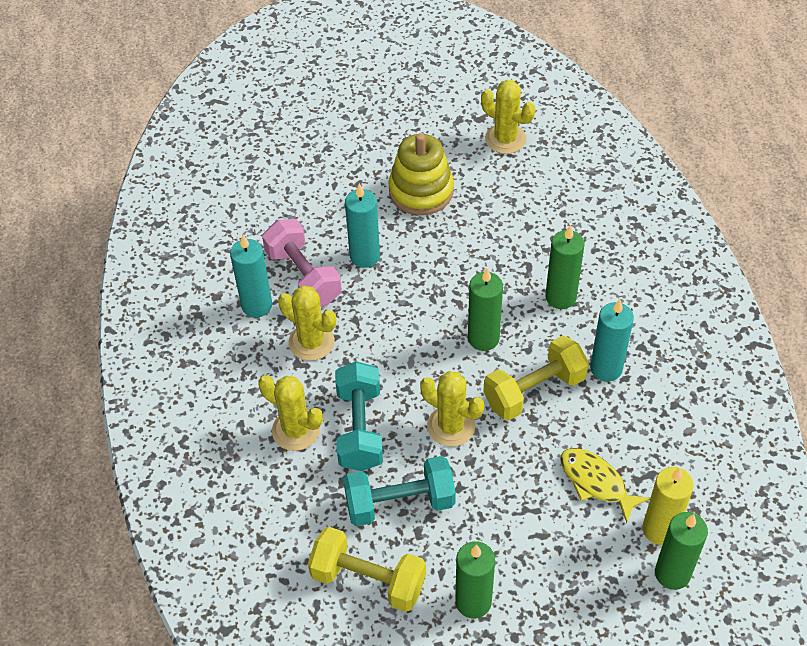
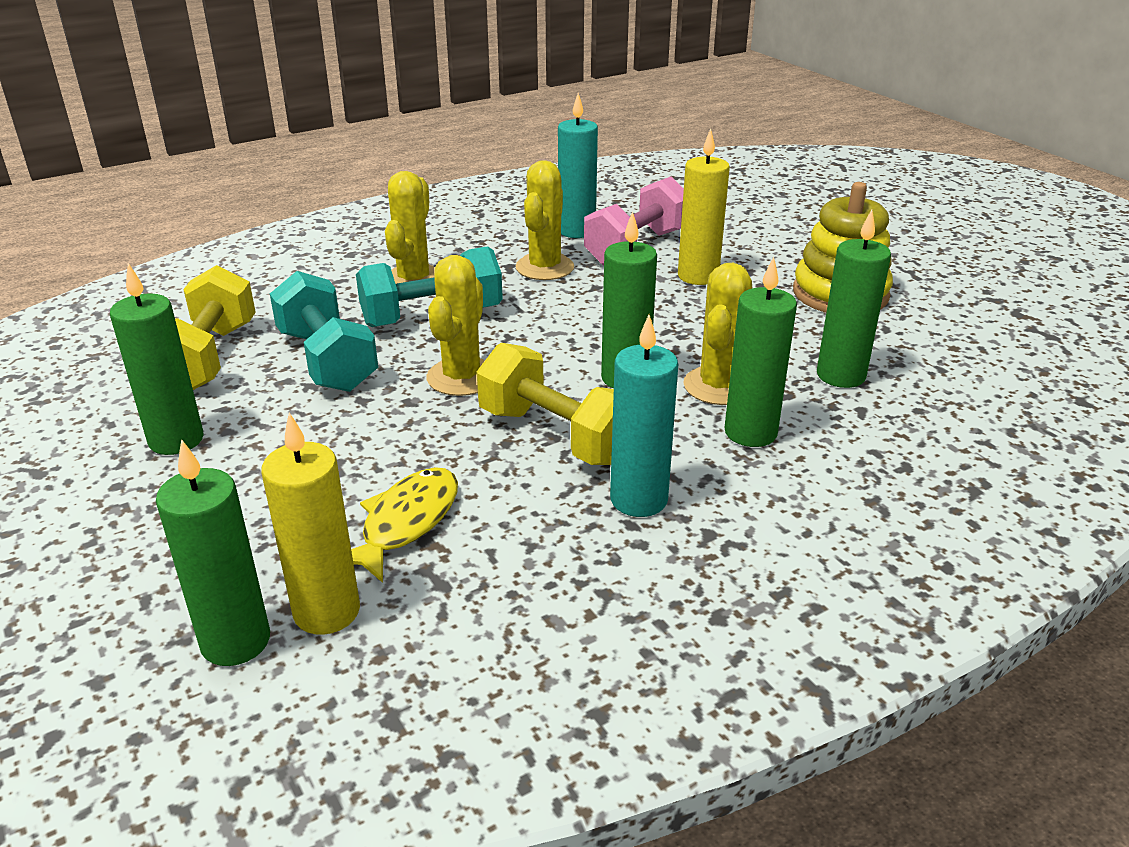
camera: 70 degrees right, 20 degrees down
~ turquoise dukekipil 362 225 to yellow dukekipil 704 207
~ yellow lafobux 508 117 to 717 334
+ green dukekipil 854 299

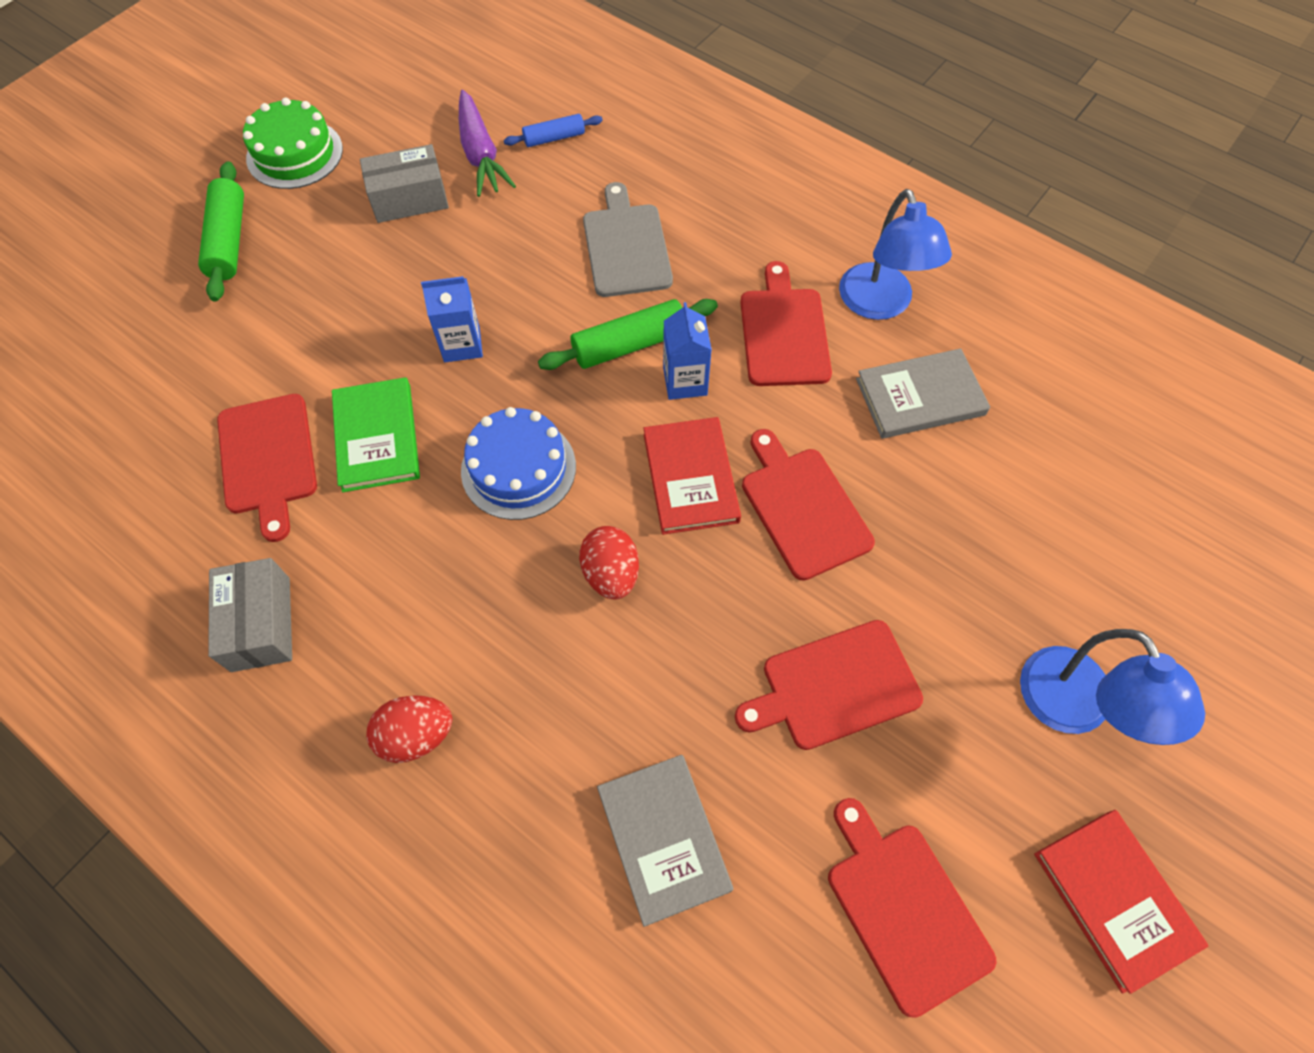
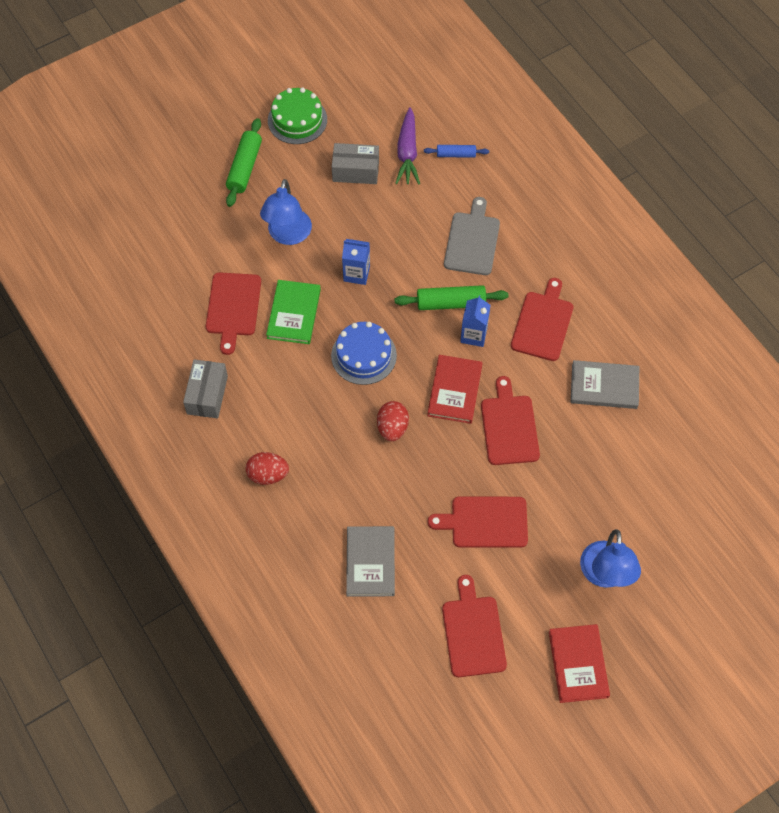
camera: 20 degrees right, 0 degrees up
~ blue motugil 895 254 to 286 212

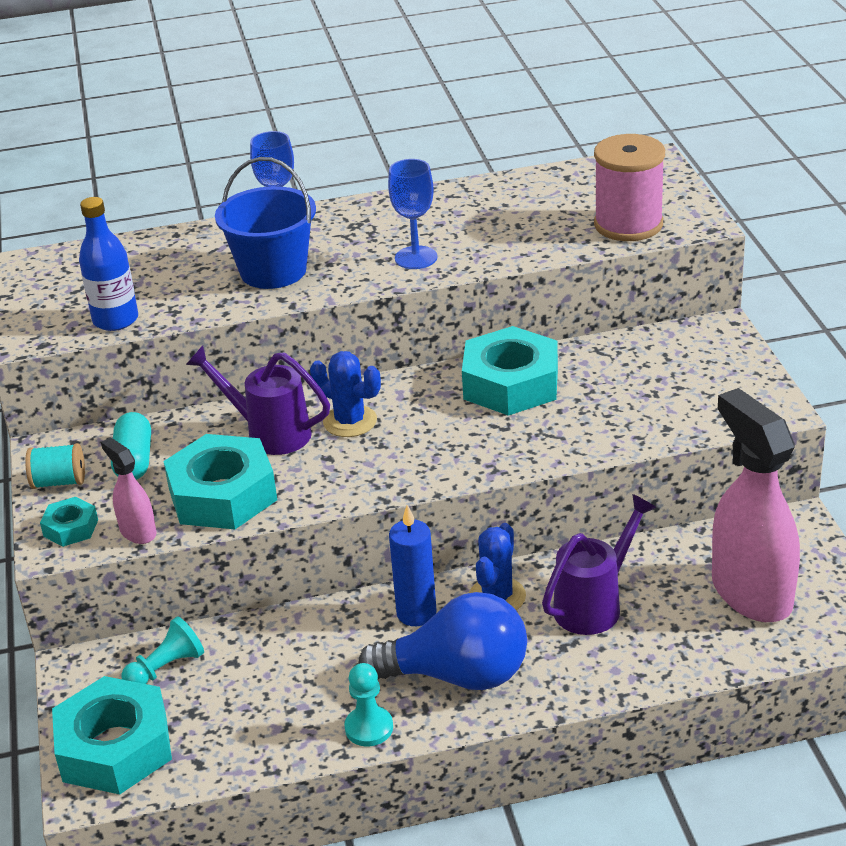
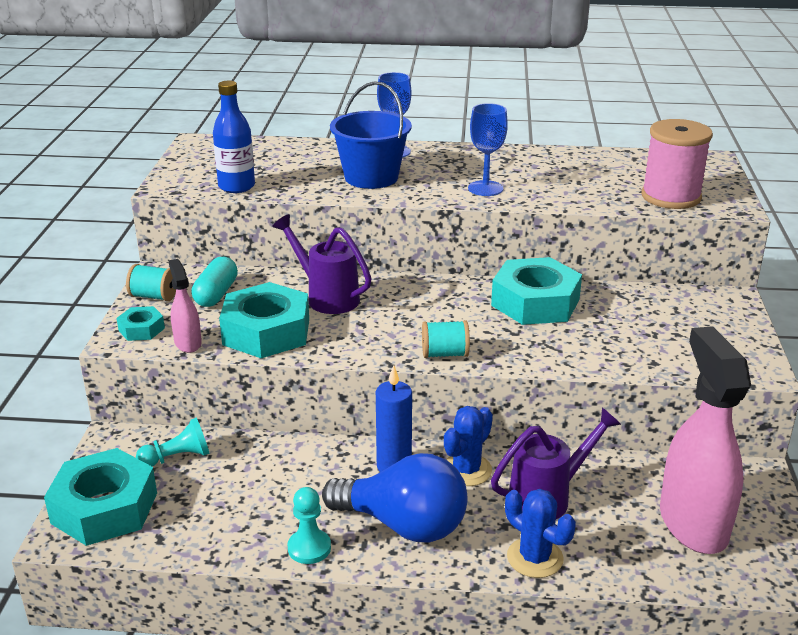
camera: 15 degrees right, 5 degrees down
~ blue lafobux 345 394 to 540 533
+ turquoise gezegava 446 339

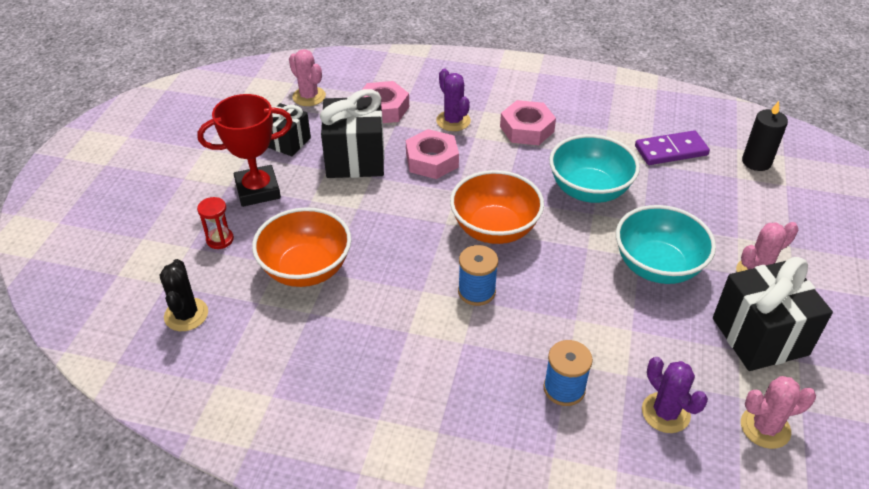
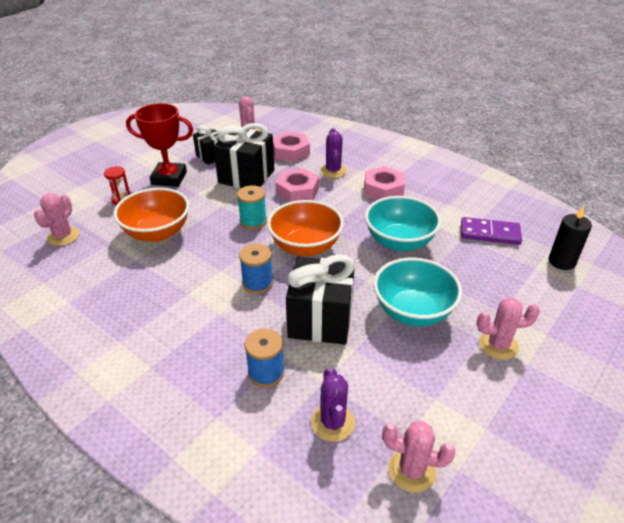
camera: 25 degrees right, 5 degrees down
~ black lafobux 184 295 to pink lafobux 56 219
~ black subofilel 773 314 to 320 299
+ turquoise gezegava 252 207

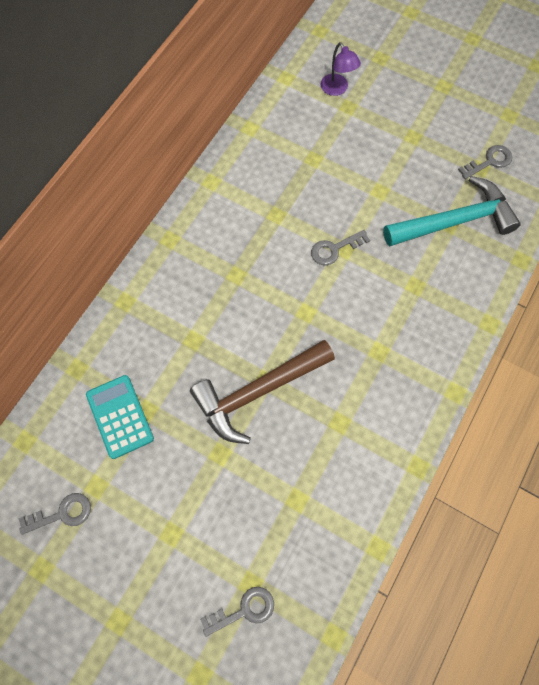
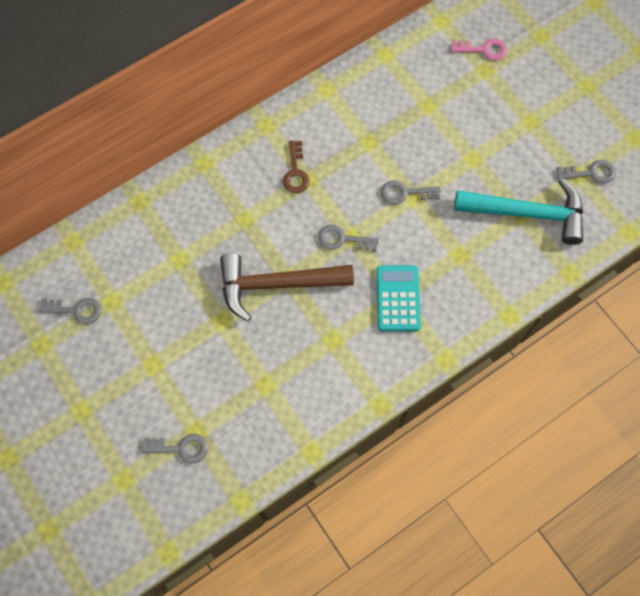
camera: 25 degrees right, 0 degrees up
~ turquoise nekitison 120 417 to 398 298
~ purple motugil 340 69 to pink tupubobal 479 49
+ brown tupubobal 296 166
+ grey tupubobal 348 238

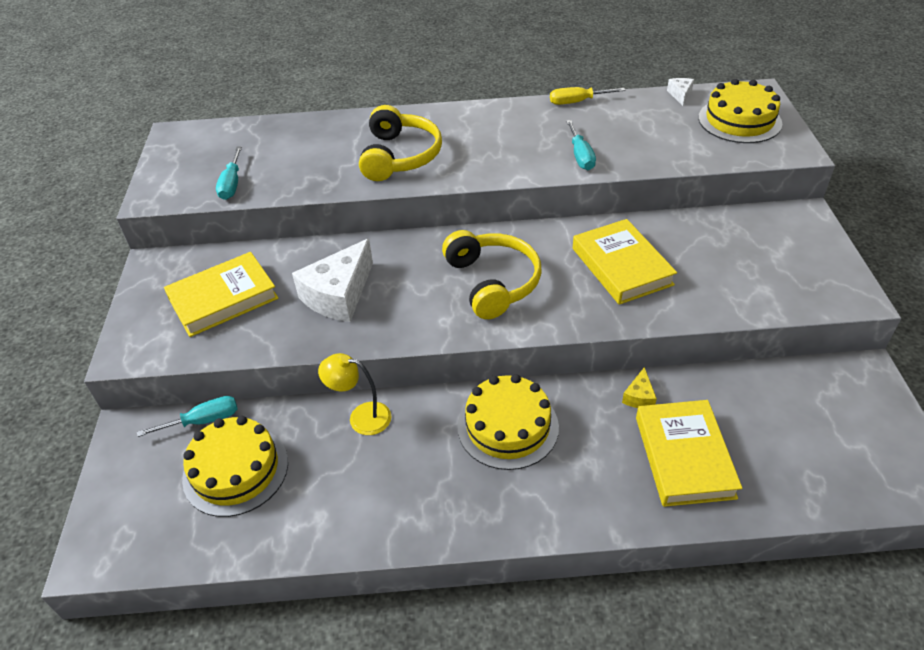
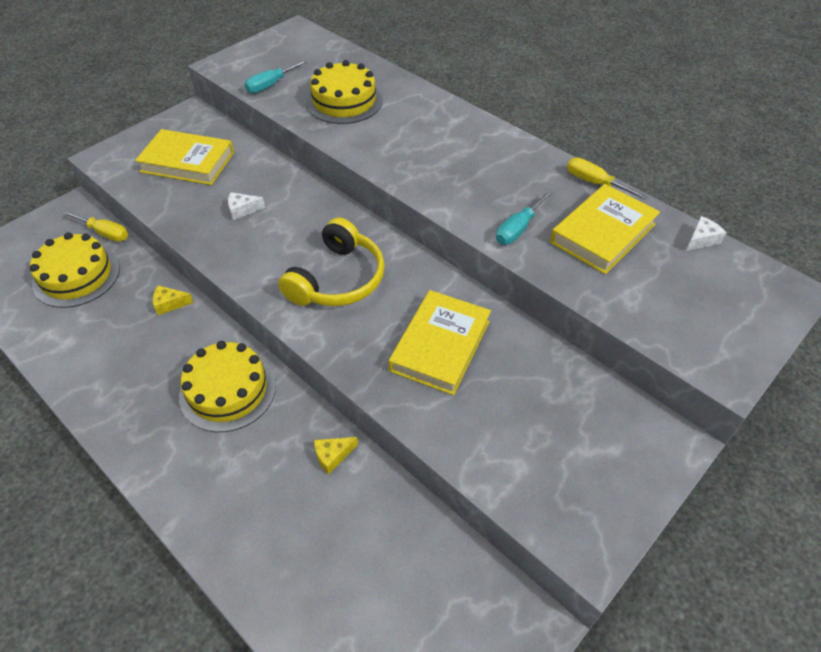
camera: 45 degrees right, 5 degrees up
~ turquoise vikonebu 187 416 to yellow vikonebu 95 226
~ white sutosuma 332 280 = 246 206 x0.45
~ yellow motugil 355 394 to yellow sutosuma 173 300
- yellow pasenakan 400 143
~ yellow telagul 689 453 to 605 229
~ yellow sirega 740 111 to 344 92

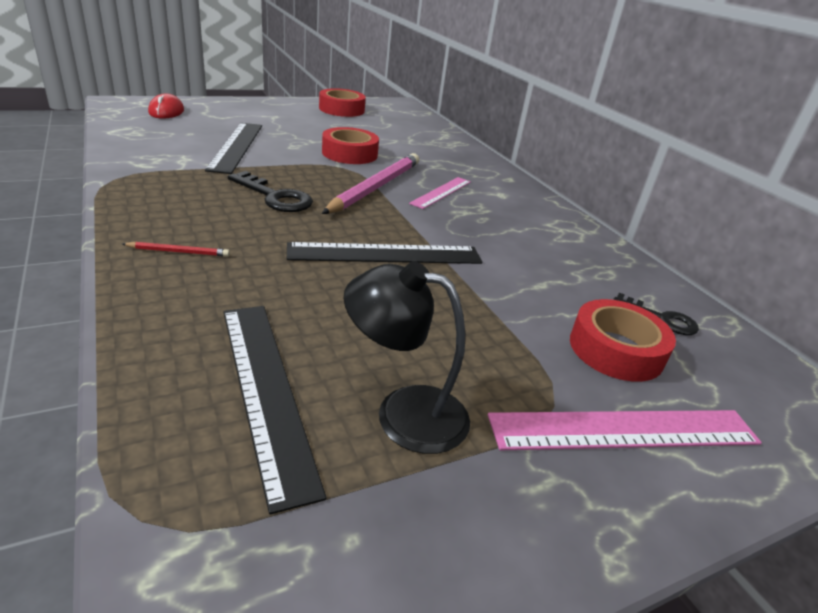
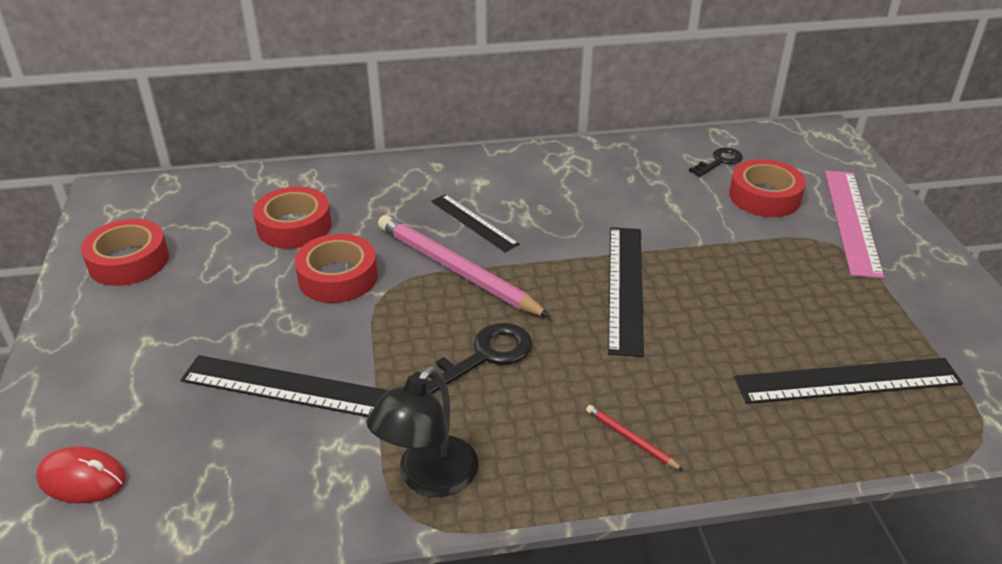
camera: 70 degrees left, 5 degrees up
~ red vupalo 176 249 = 635 438 60 degrees counterclockwise
~ black motugil 407 357 to 422 431
~ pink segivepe 440 193 to black segivepe 475 223
+ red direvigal 292 217

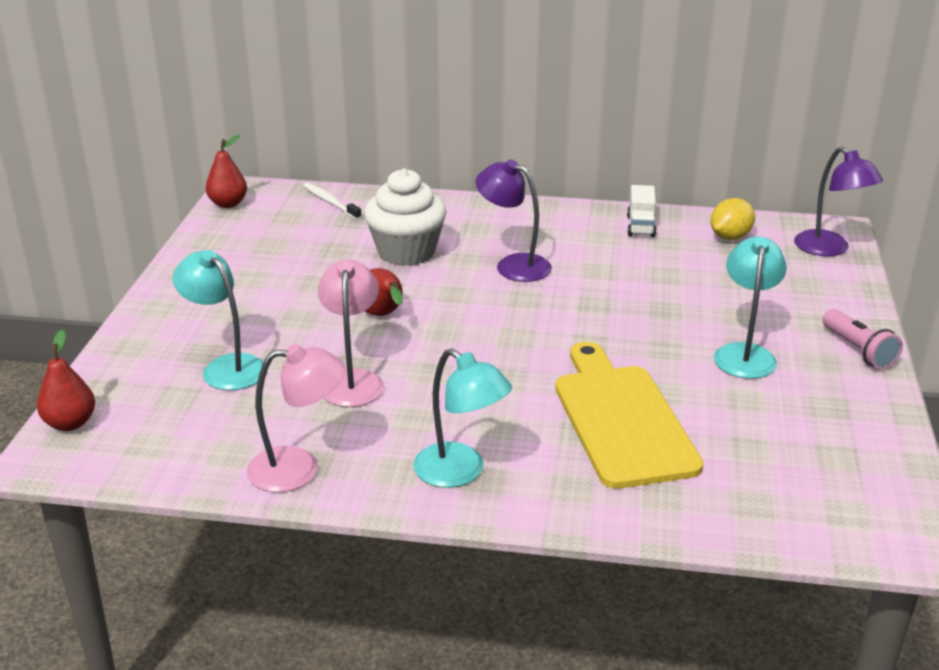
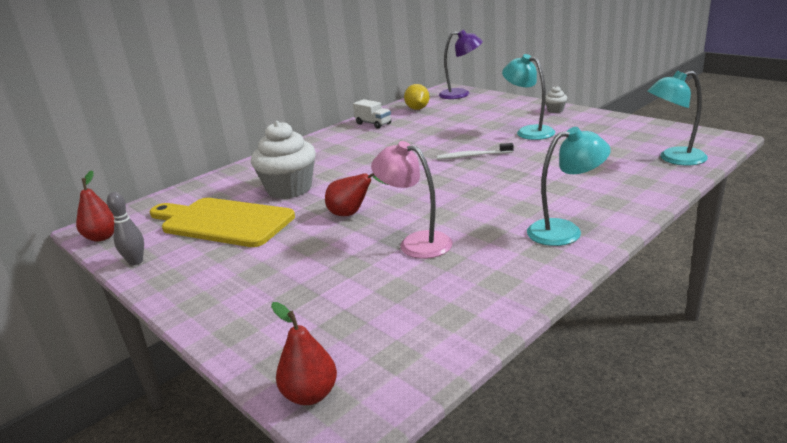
camera: 50 degrees left, 5 degrees down
~ turquoise motugil 218 320 to 678 118
- pink motugil 295 418
~ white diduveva 332 201 to 475 151
- purple motugil 513 220
~ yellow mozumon 629 415 to 222 222
~ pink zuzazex 863 339 to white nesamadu 556 99
+ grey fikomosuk 125 228

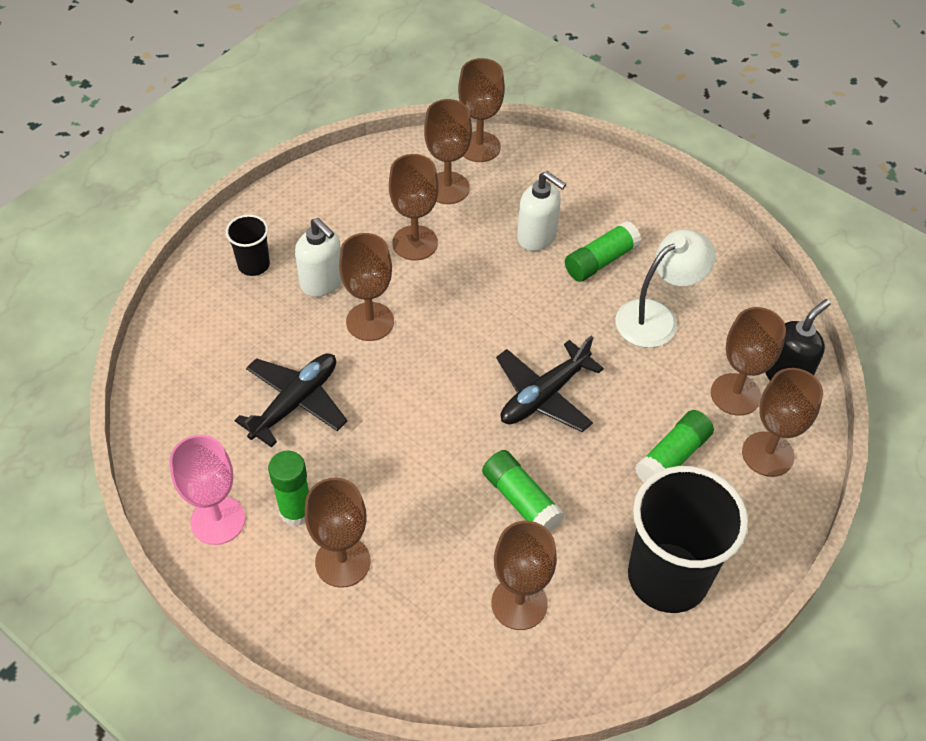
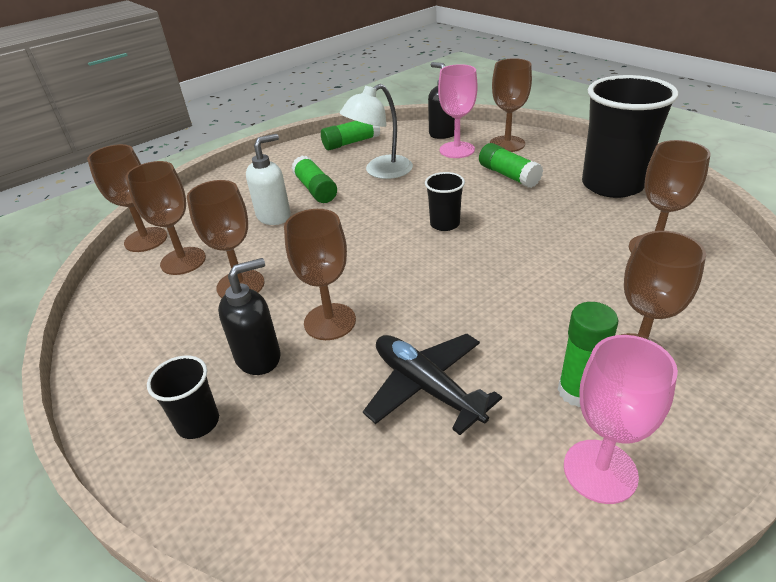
camera: 75 degrees left, 15 degrees down
~ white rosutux 318 257 to black rosutux 249 316
~ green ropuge 523 491 to 350 135
~ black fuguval 550 384 to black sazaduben 445 201
~ white motugil 665 288 = 376 131 105 degrees counterclockwise
~ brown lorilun 748 361 to pink lorilun 458 111

